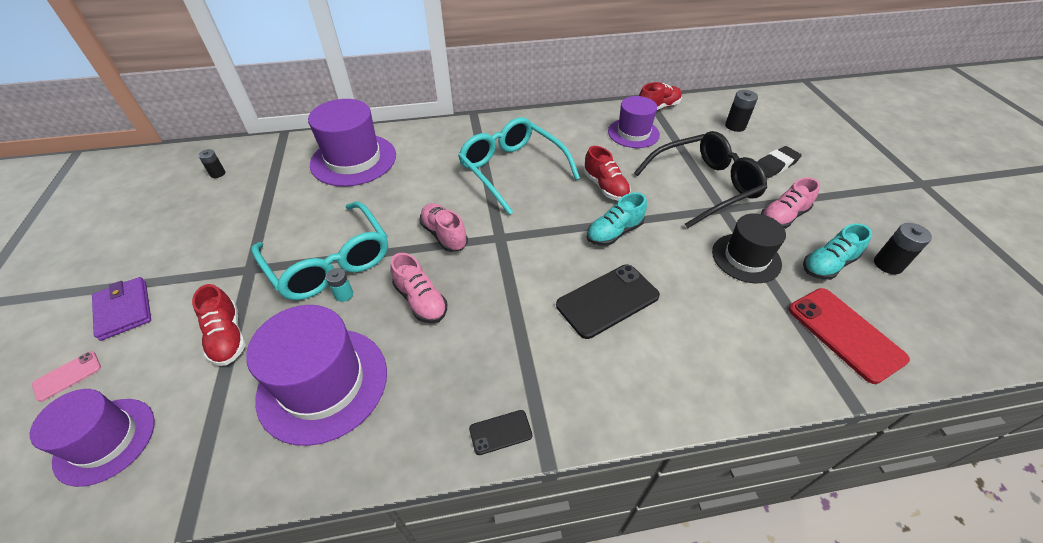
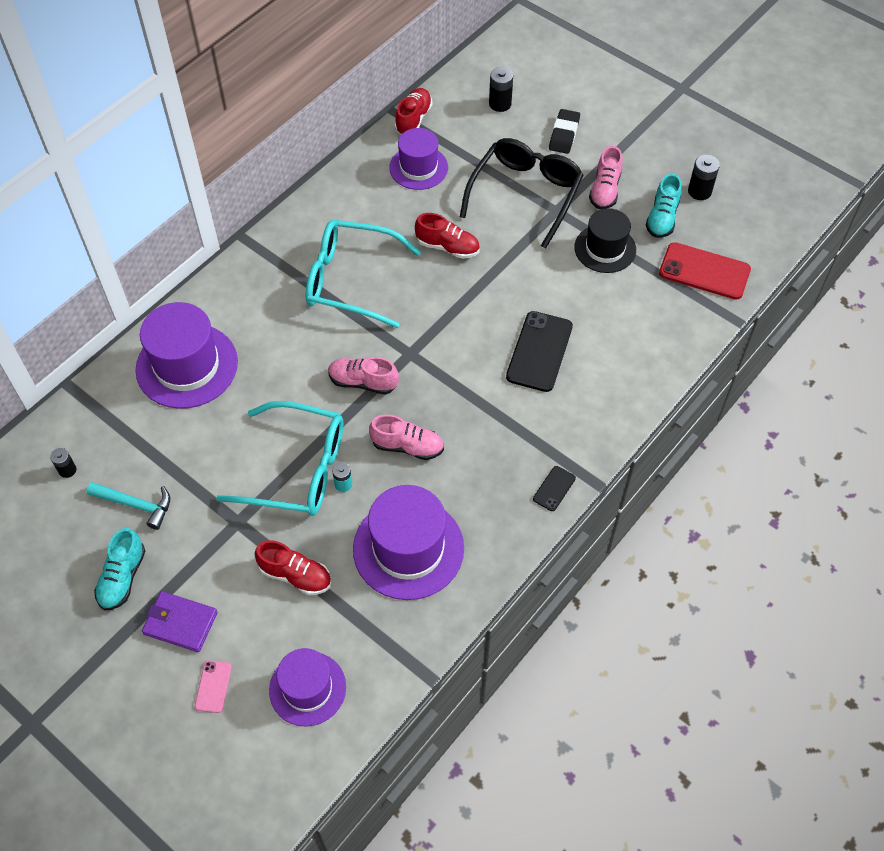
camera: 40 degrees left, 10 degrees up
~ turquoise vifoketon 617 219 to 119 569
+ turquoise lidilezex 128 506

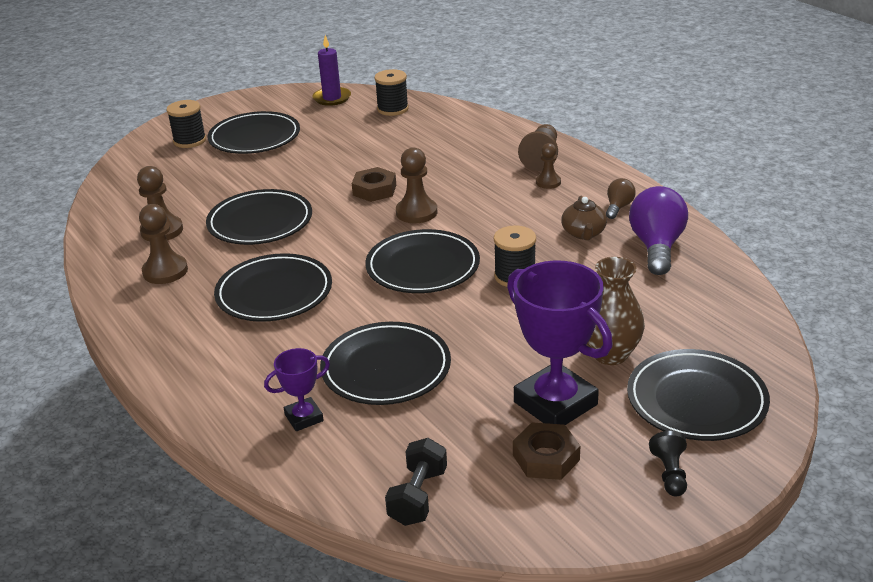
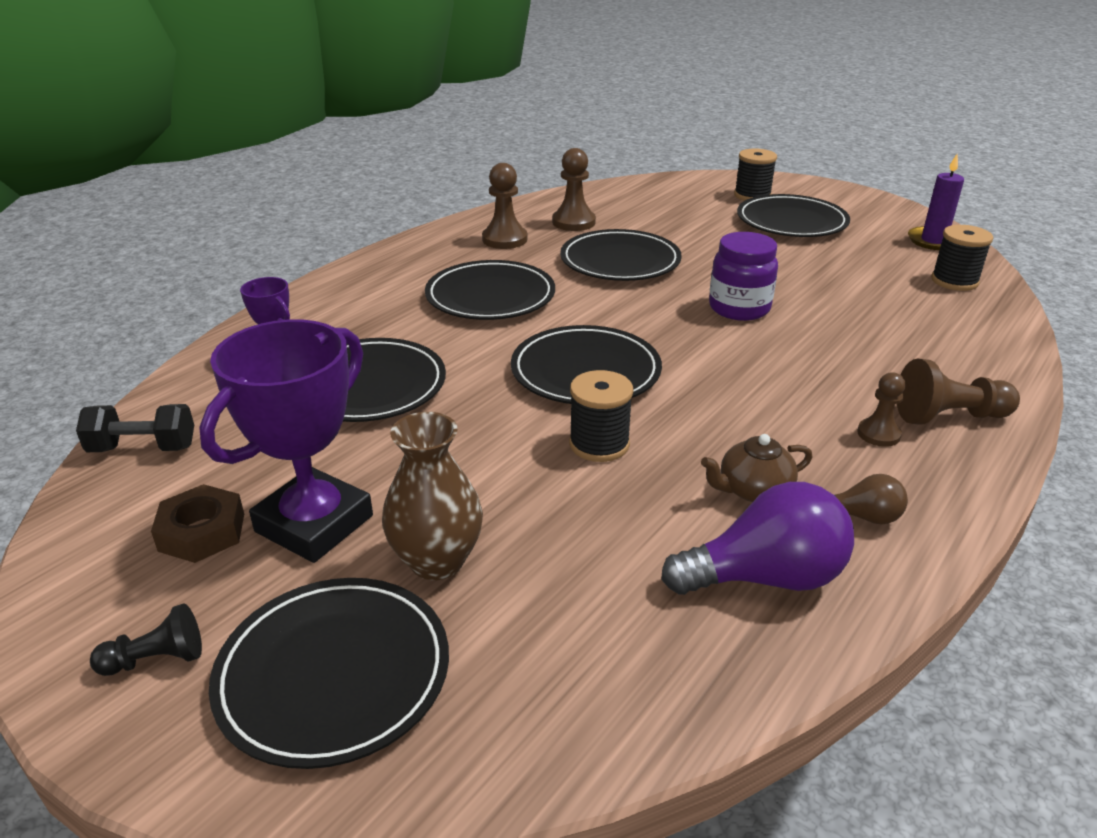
camera: 70 degrees right, 0 degrees up
~ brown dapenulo 374 184 to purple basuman 743 276
- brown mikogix 416 185

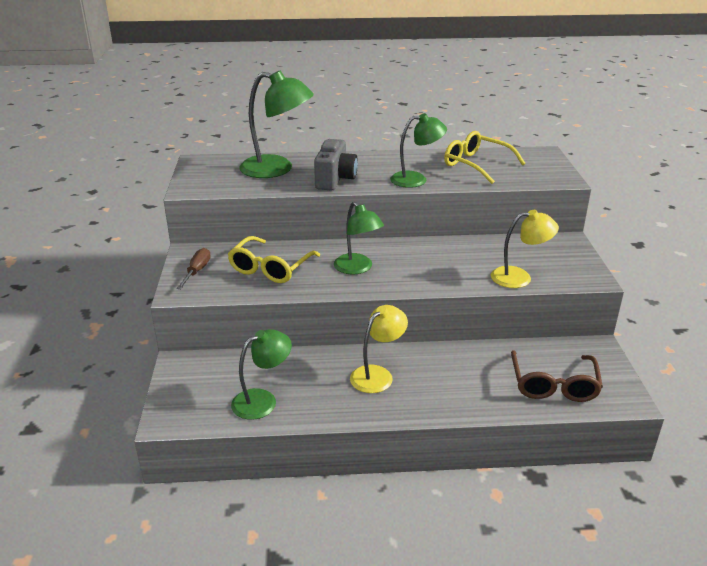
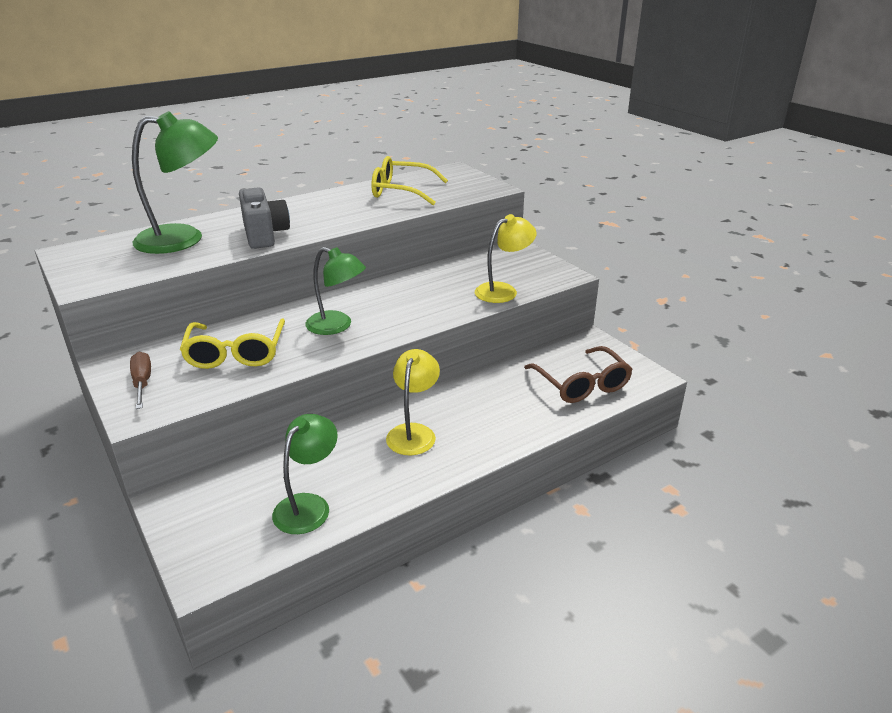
camera: 30 degrees left, 0 degrees up
- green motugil 418 150

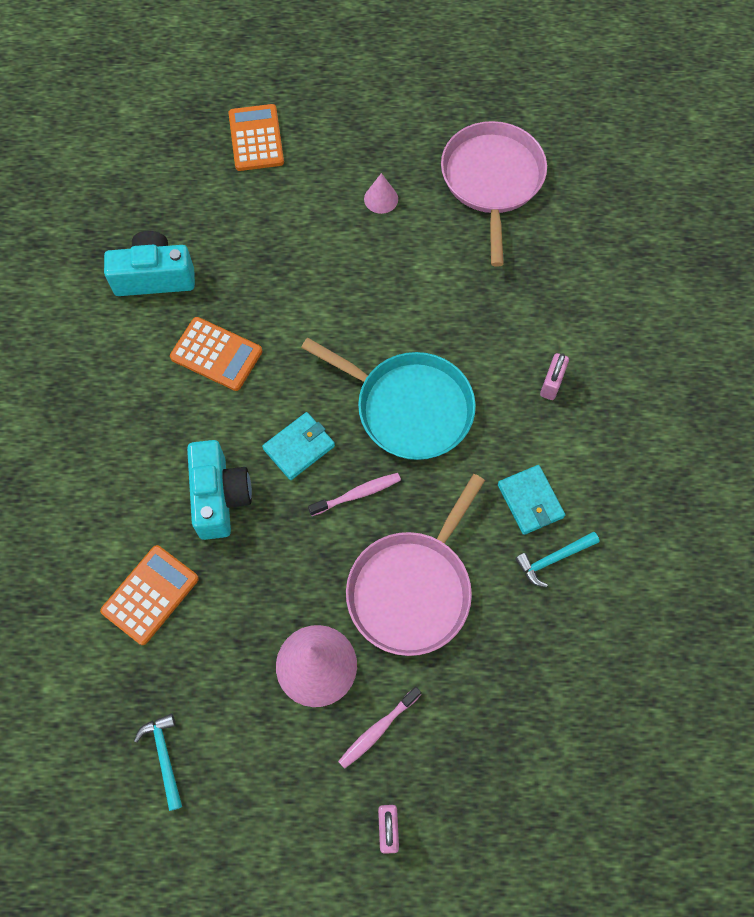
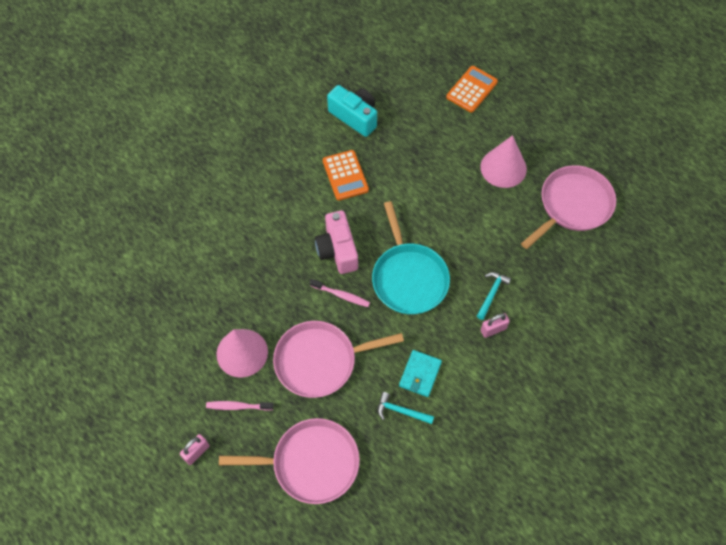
camera: 45 degrees right, 5 degrees down
- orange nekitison 149 595
~ turquoise lidilezex 158 762 to 494 296
- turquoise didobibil 219 490
~ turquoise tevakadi 298 446 to pink didobibil 336 242
~ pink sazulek 381 193 = 503 161 x1.98
+ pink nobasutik 289 461

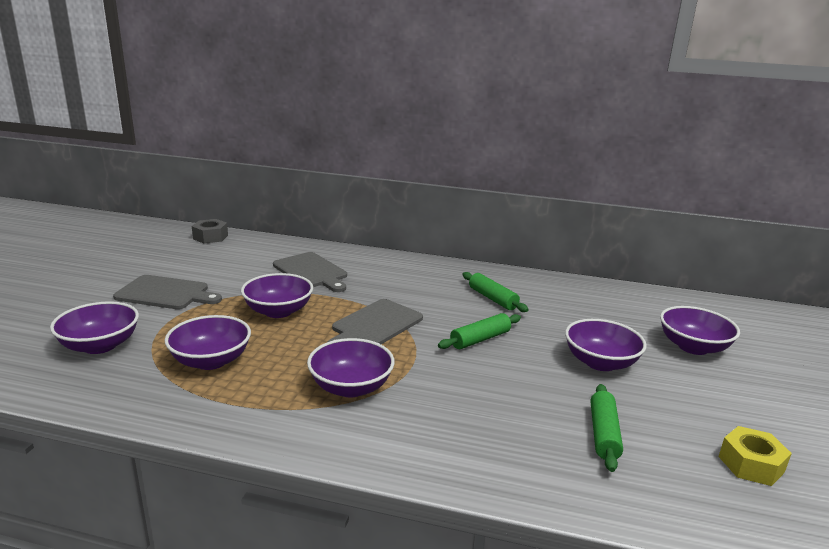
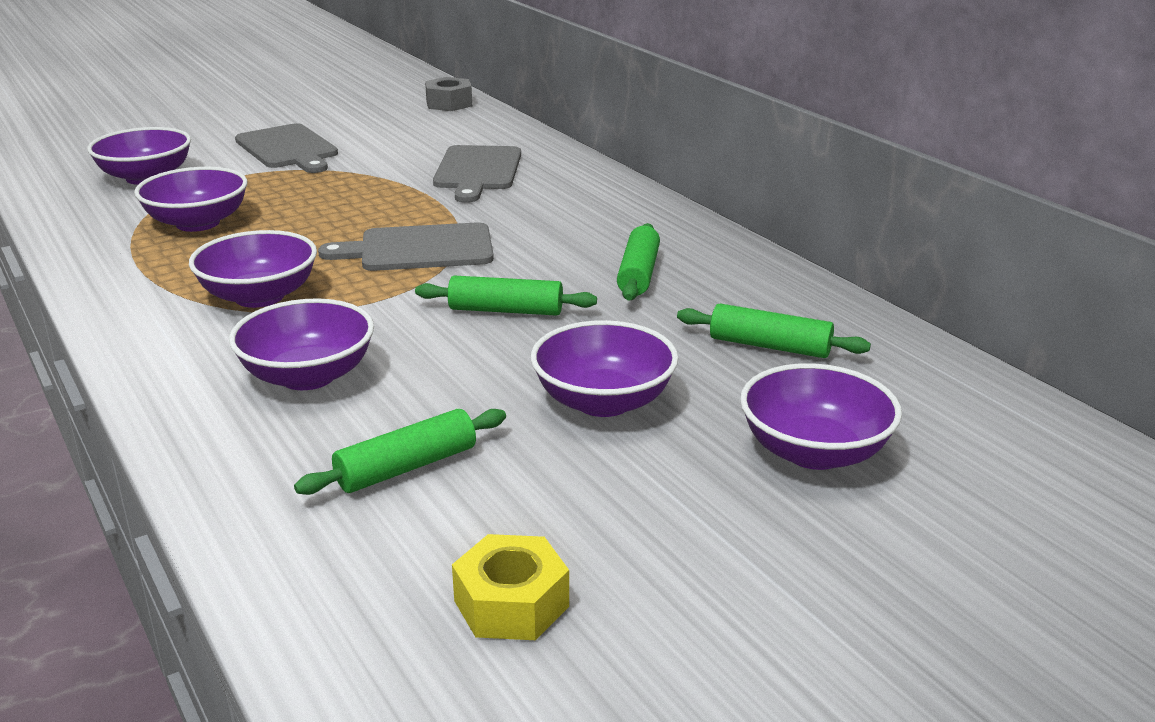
camera: 45 degrees right, 5 degrees up
~ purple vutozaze 277 295 to 301 344
+ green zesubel 774 331

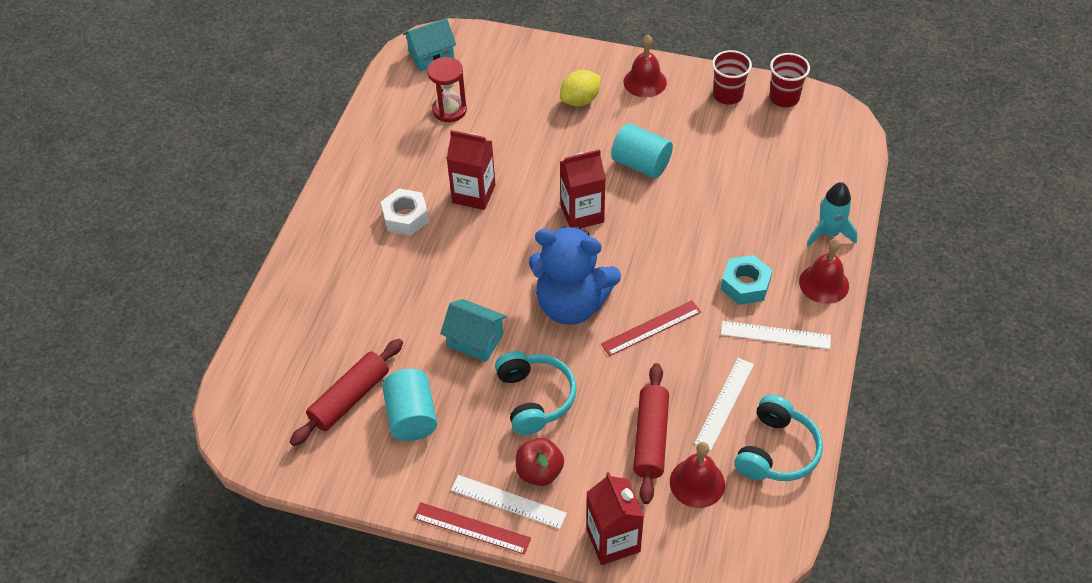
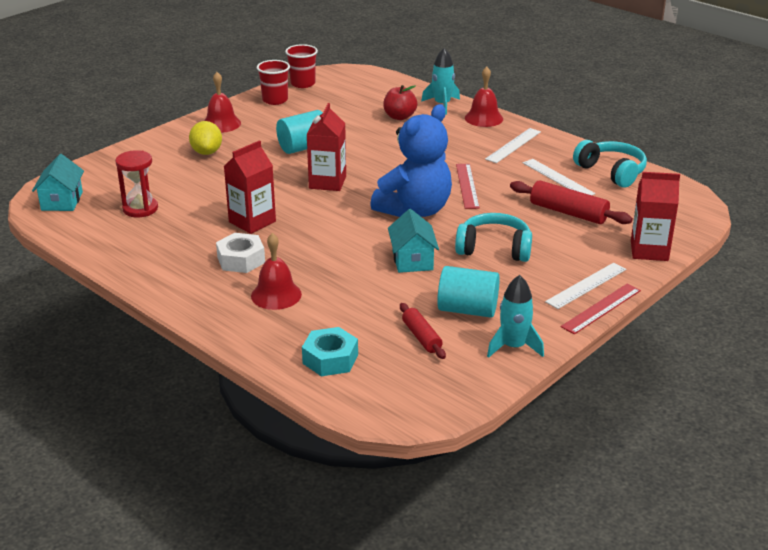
camera: 65 degrees left, 20 degrees down
~ red zesubel 346 392 = 423 331 x0.63
~ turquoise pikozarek 473 330 = 413 241 60 degrees counterclockwise
~ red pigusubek 540 462 to 400 102
~ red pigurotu 697 475 to 276 271
~ turquoise dapenulo 746 280 to 330 351
+ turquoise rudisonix 515 316

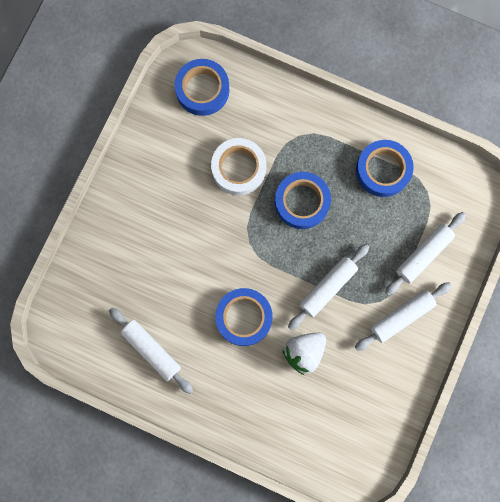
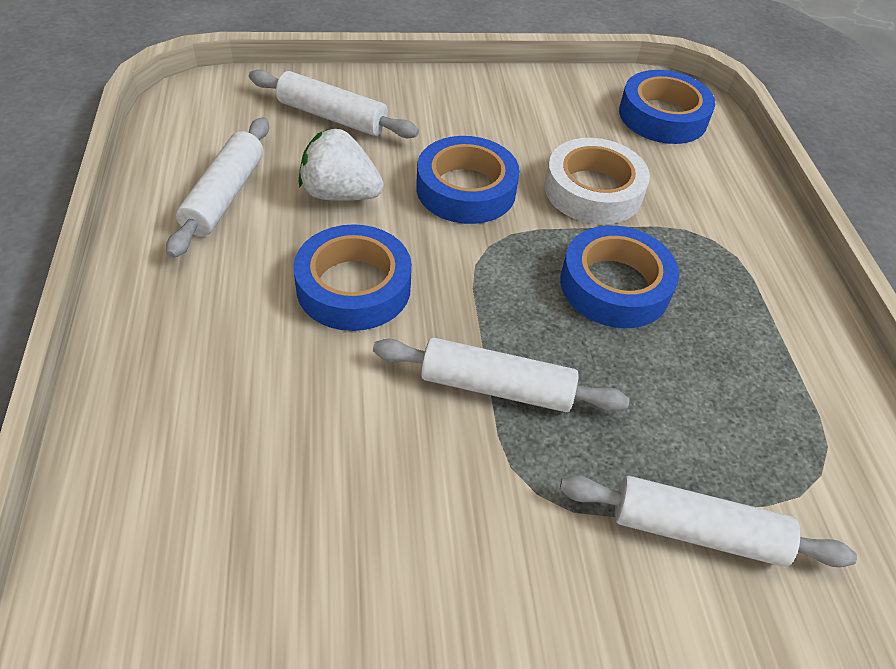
camera: 55 degrees right, 30 degrees down
~ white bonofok 304 354 to 341 164
~ white zesubel 403 316 to 334 103
~ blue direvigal 385 168 to 468 180

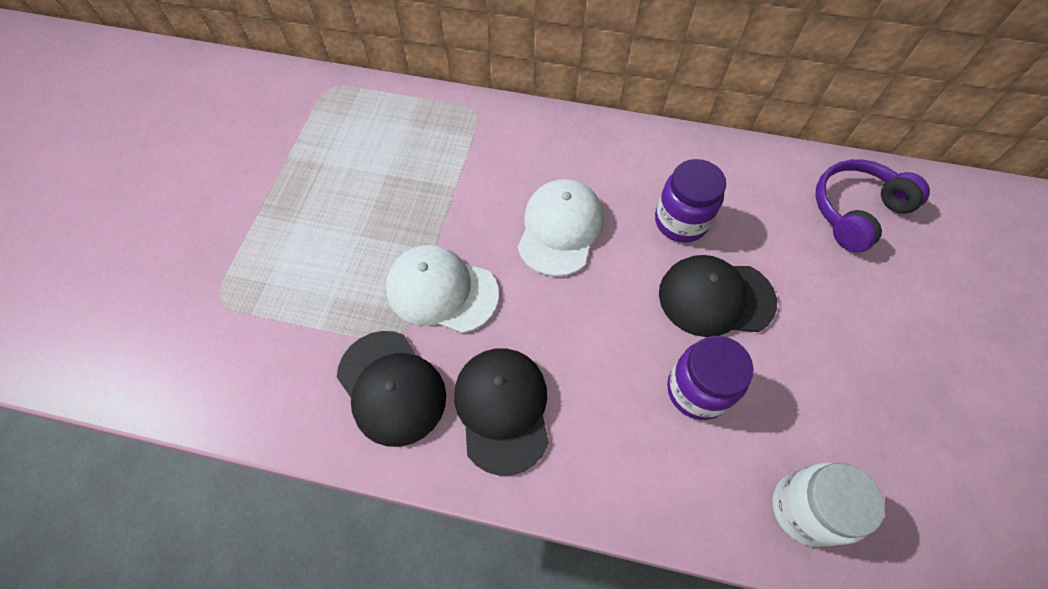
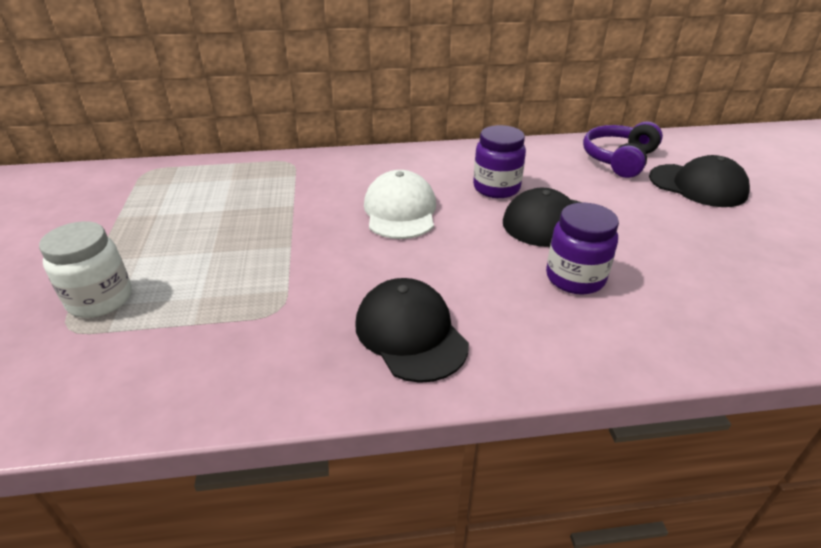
camera: 20 degrees left, 25 degrees down
~ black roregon 391 389 to 699 181
- white roregon 442 289
~ white basuman 828 504 to 85 269

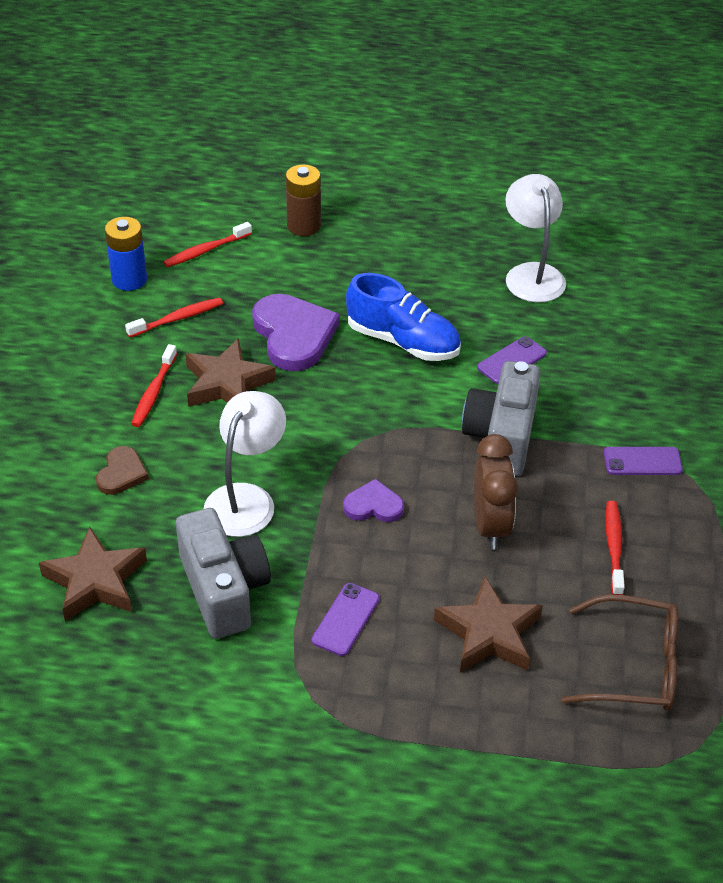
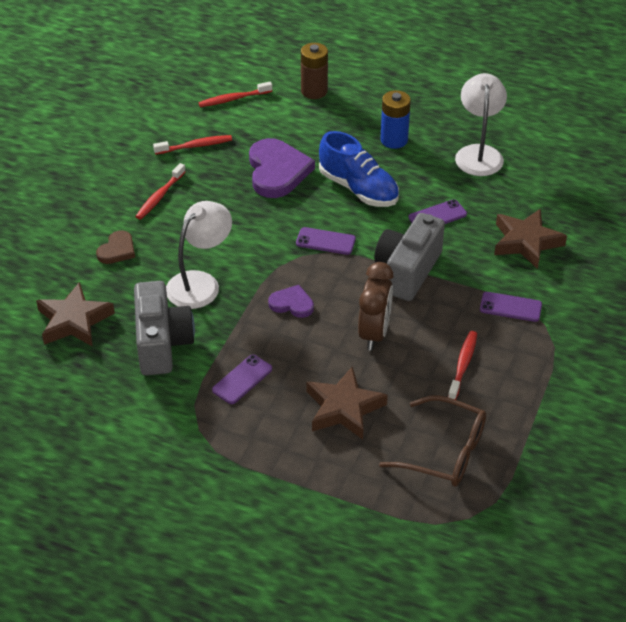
camera: 15 degrees right, 0 degrees up
~ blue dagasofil 126 254 to 395 119
~ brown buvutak 230 372 to 530 239
+ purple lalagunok 326 241

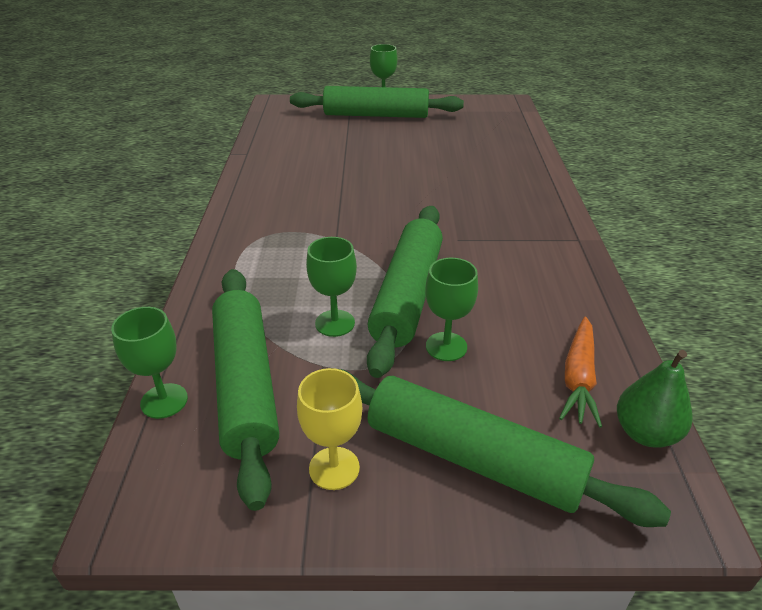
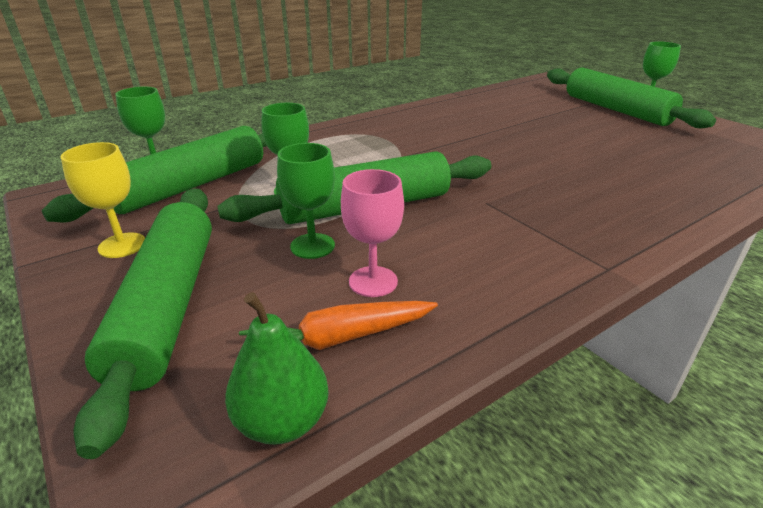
camera: 55 degrees right, 5 degrees down
+ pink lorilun 372 233

